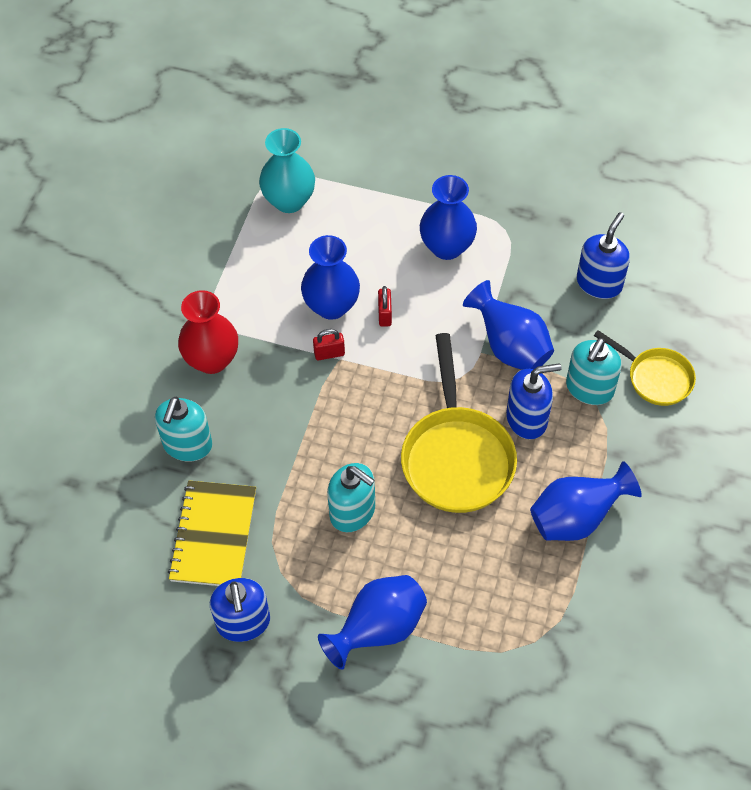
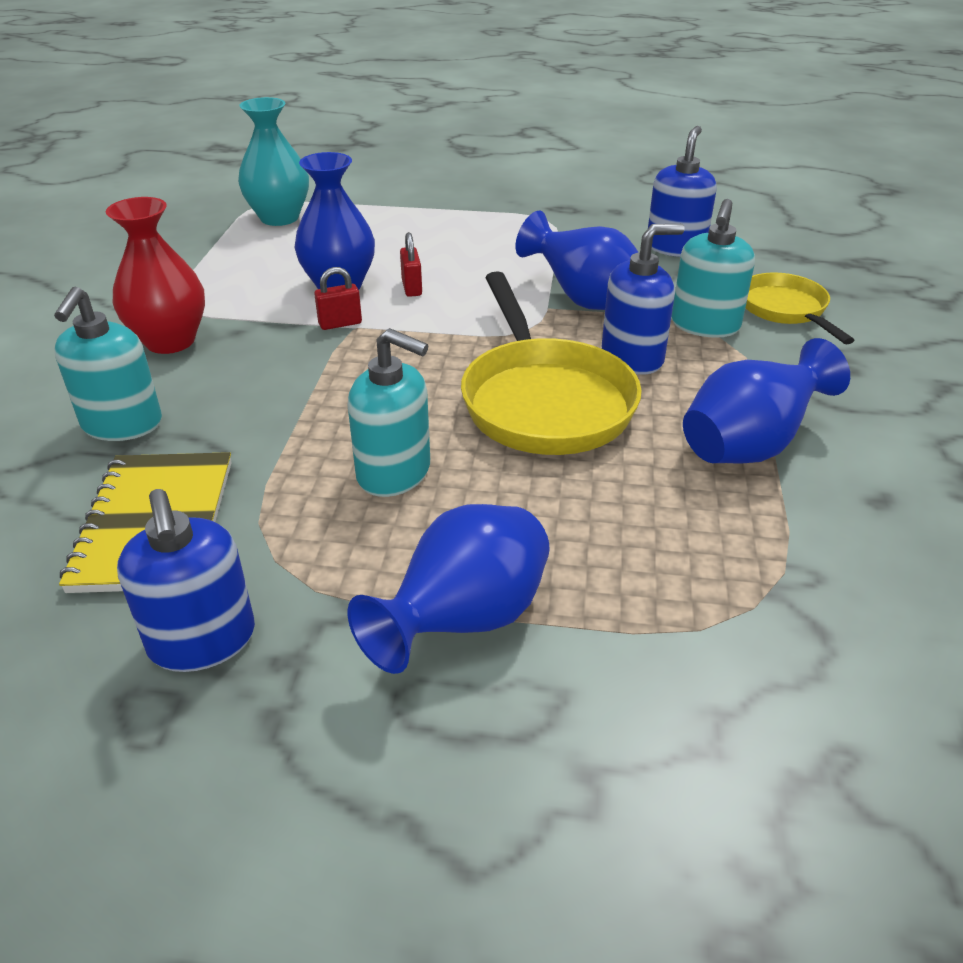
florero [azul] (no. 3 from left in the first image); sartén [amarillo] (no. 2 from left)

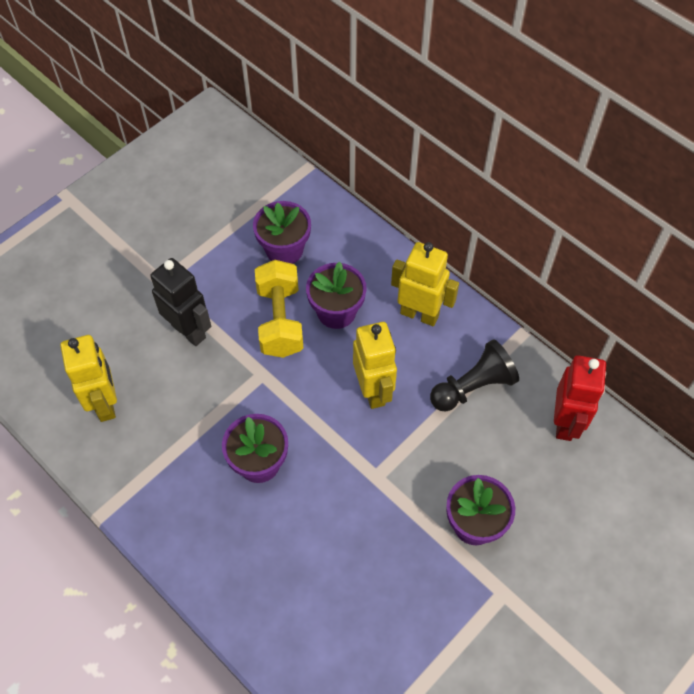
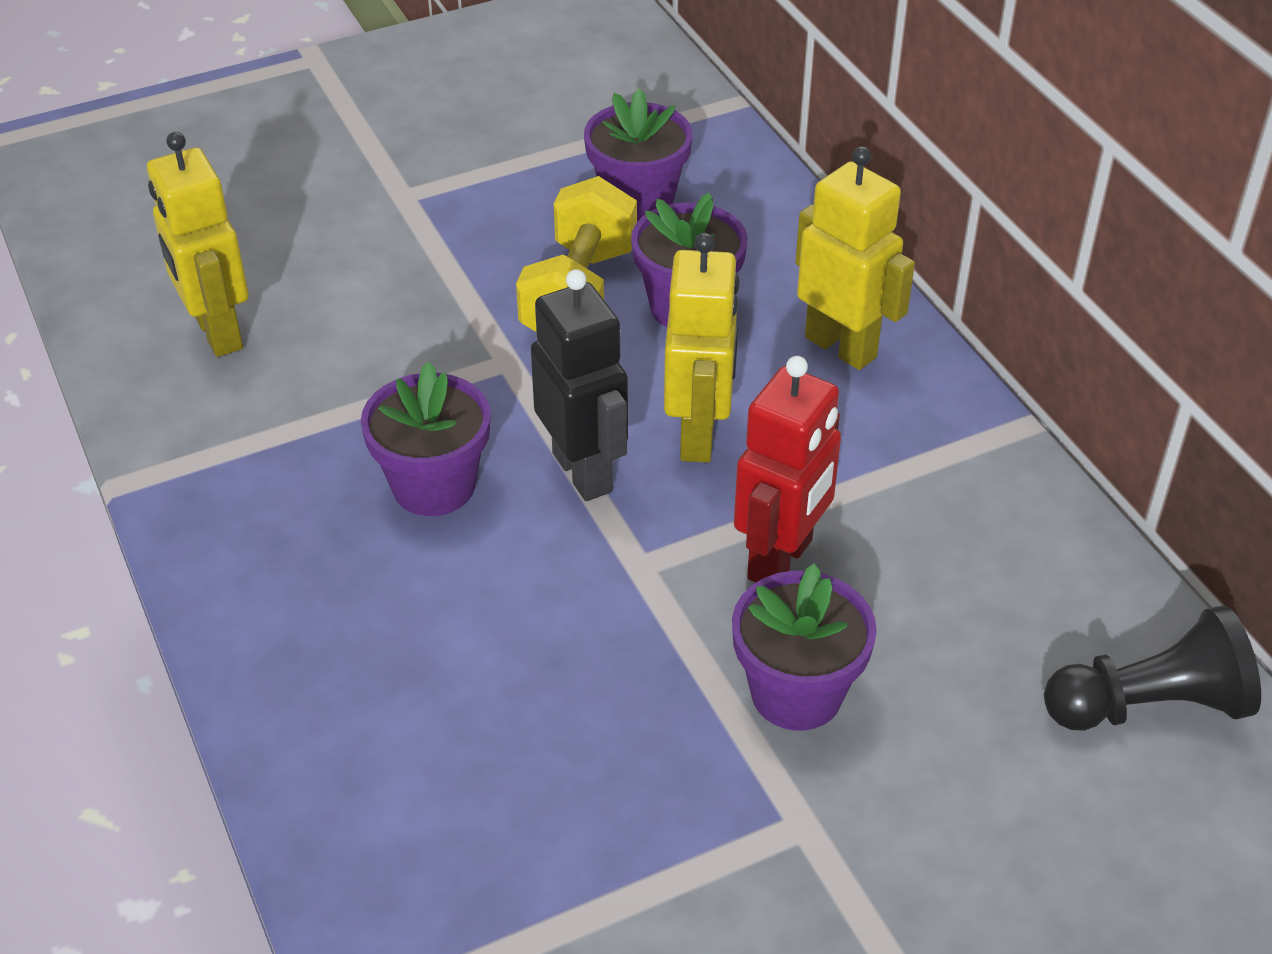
robot [negro]; peón [negro]; robot [rojo]; robot [amarillo] (no. 1 from left)

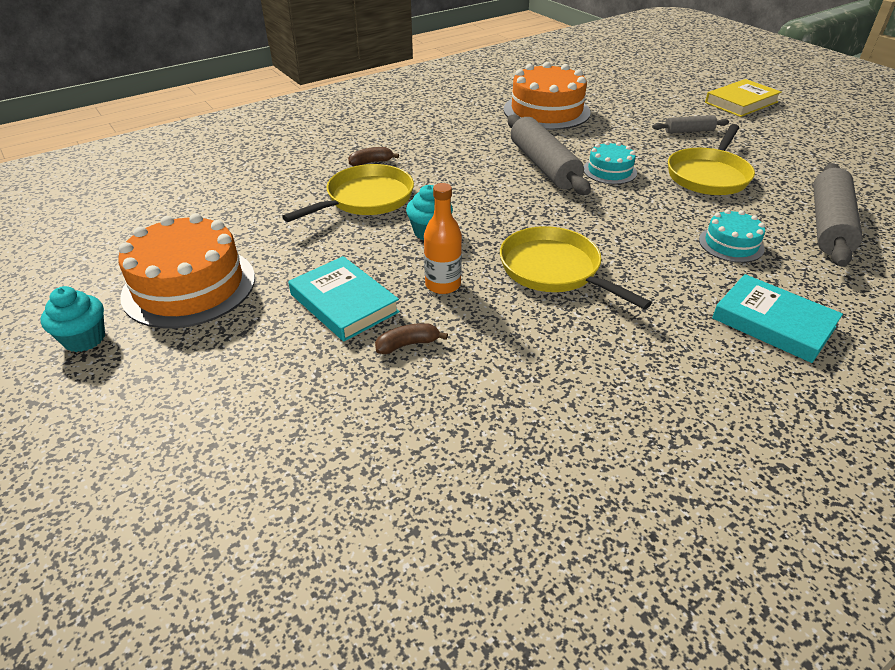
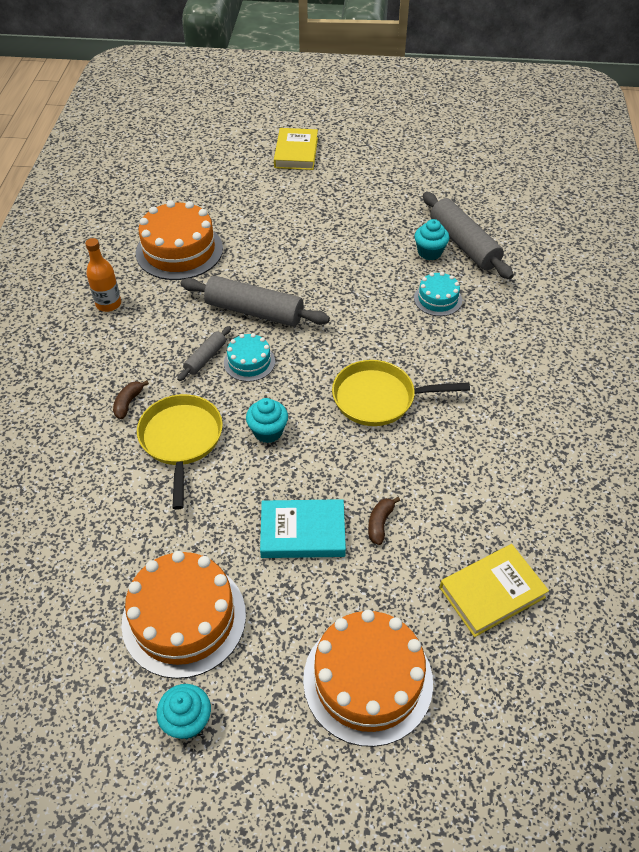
sartén [amarillo] (no. 3 from left in the first image); libro [turquesa] (no. 2 from left in the first image); tarta [naranja] (no. 3 from left); magdalena [turquesa] (no. 3 from left); libro [amarillo] (no. 2 from left); botella [naranja]; tarta [turquesa] (no. 1 from left); rodillo [gris] (no. 1 from left)

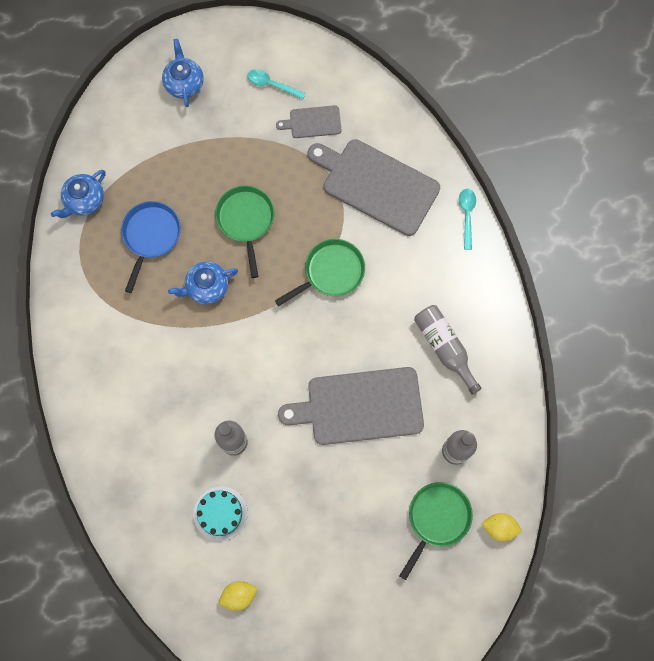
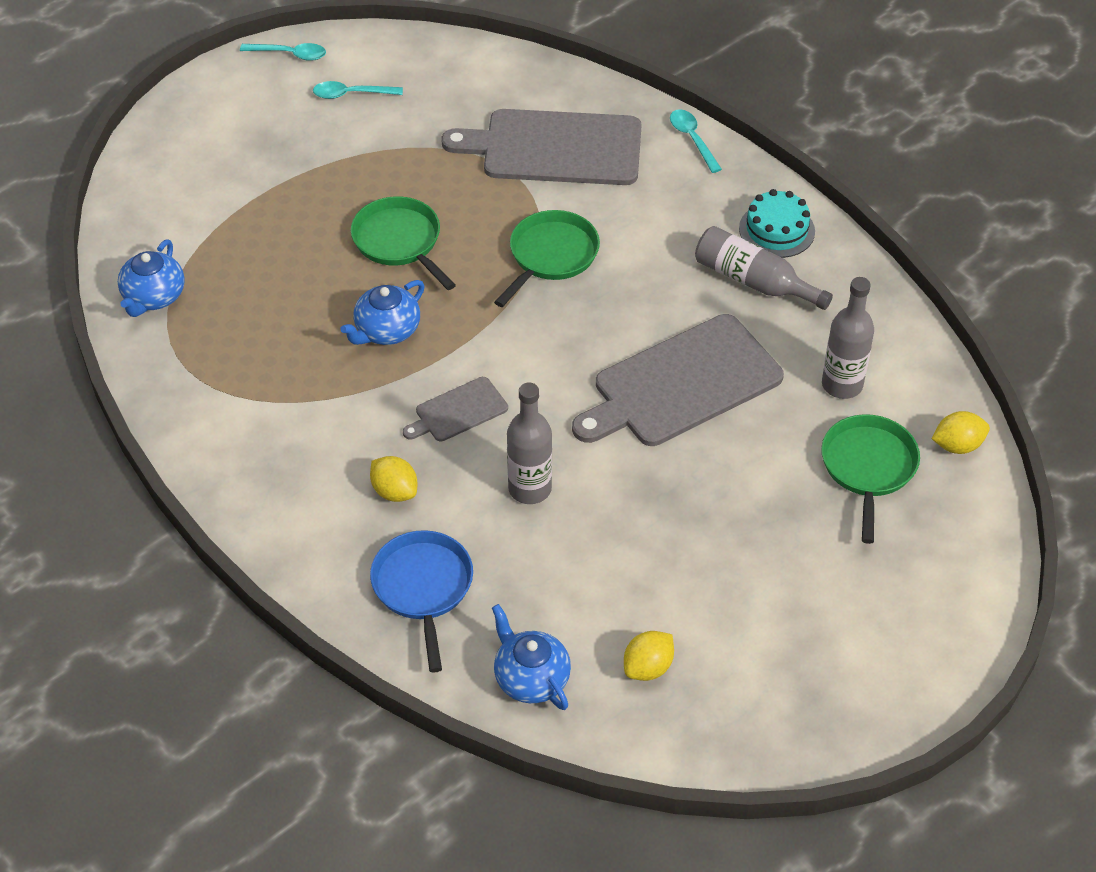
cuchara [turquesa] (no. 1 from left); limón [amarillo] (no. 1 from left); sartén [azul]; tetera [azul] (no. 3 from left); tarta [turquesa]; tabla de cortar [gris] (no. 1 from left)

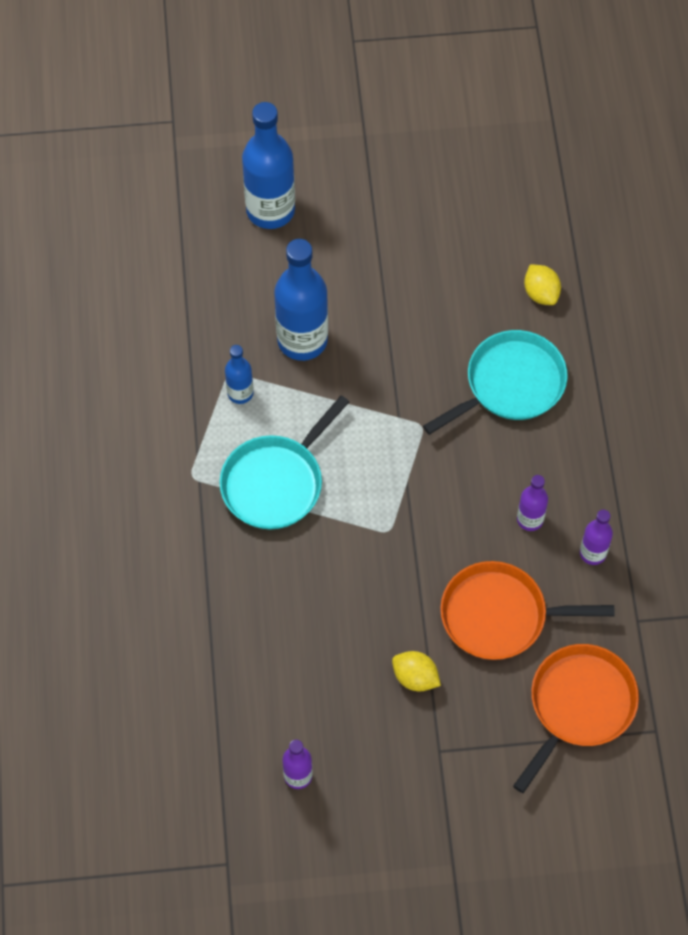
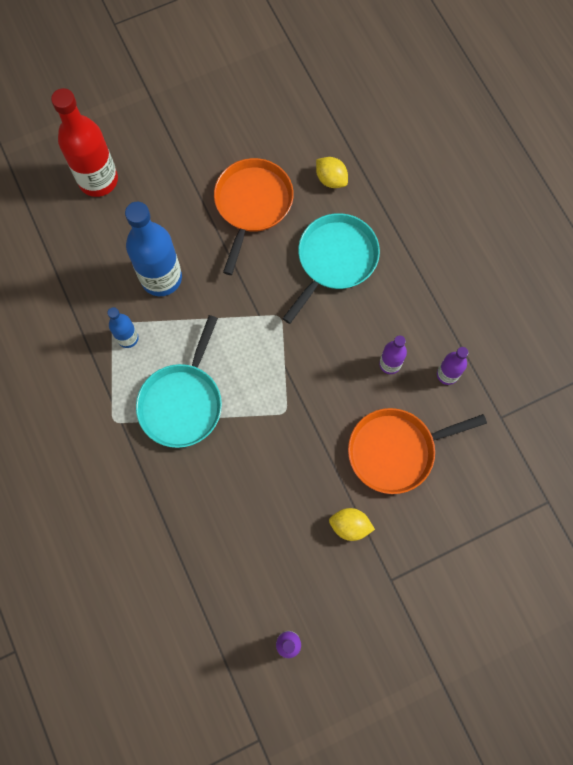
sartén [naranja] (no. 1 from left); botella [rojo]

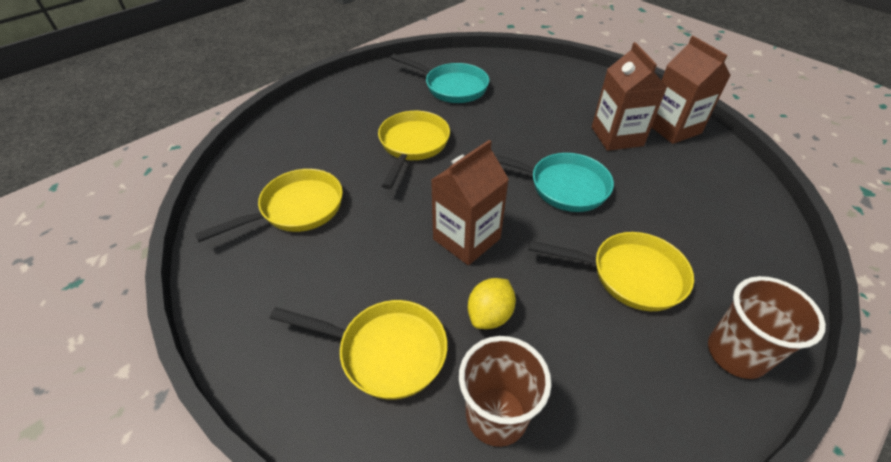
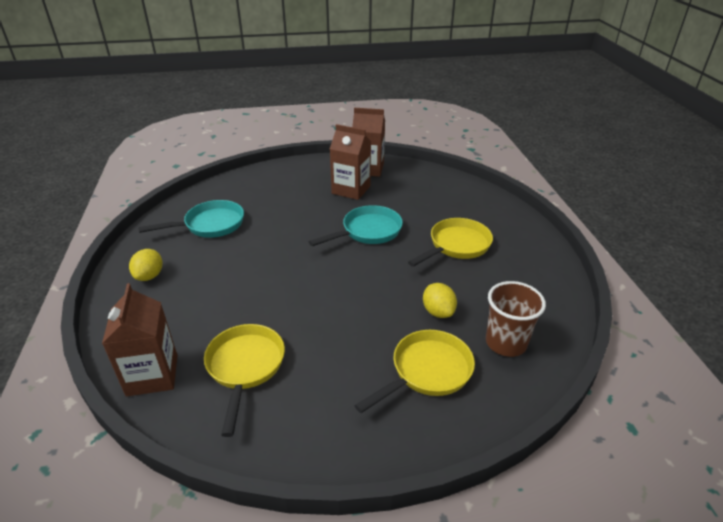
sartén [amarillo] (no. 3 from left in the first image); vaso [marrón] (no. 2 from left in the first image); limón [amarillo] (no. 1 from left); cartón de leche [marrón] (no. 1 from left)

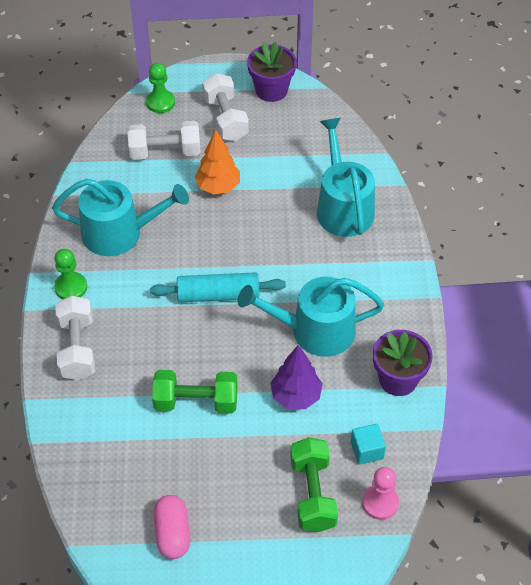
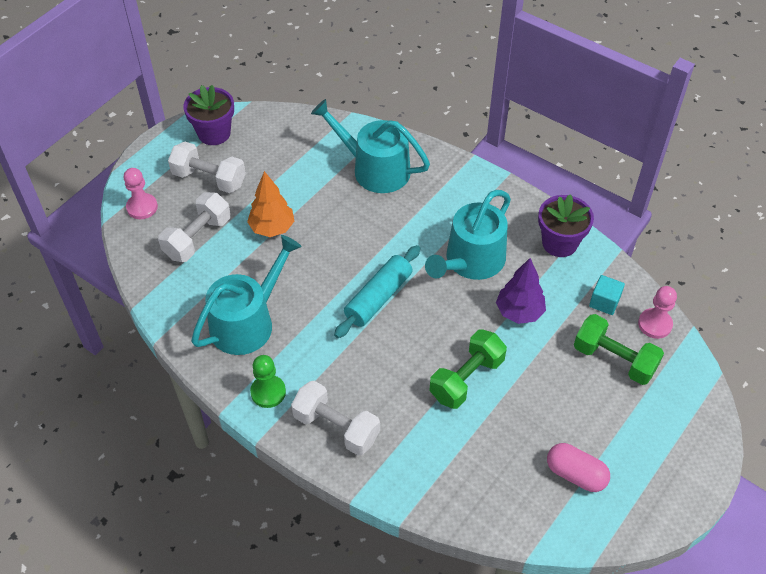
peón [rosa] (no. 1 from left)

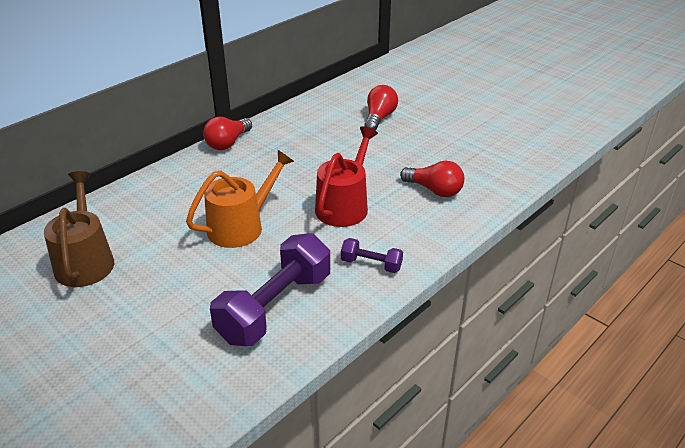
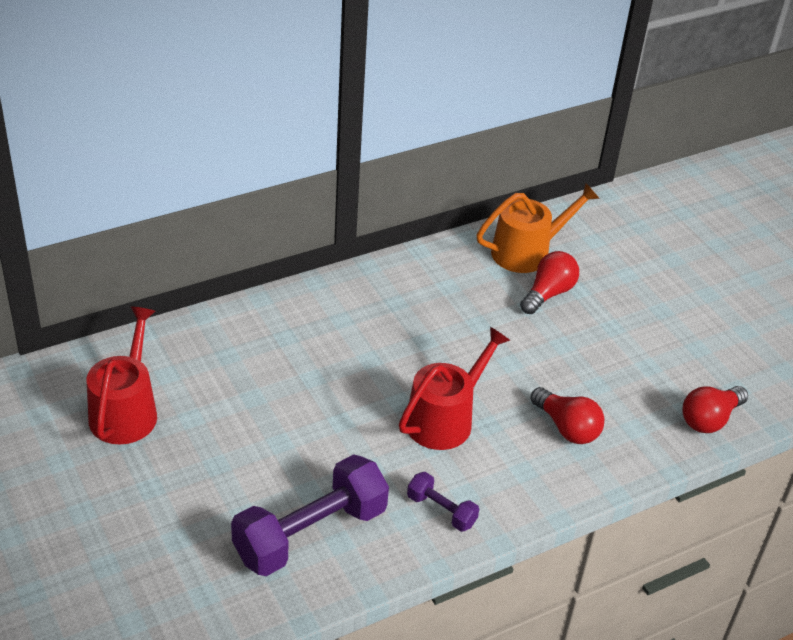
regadera [naranja]; bombilla [rojo] (no. 3 from left); regadera [rojo] (no. 1 from left)

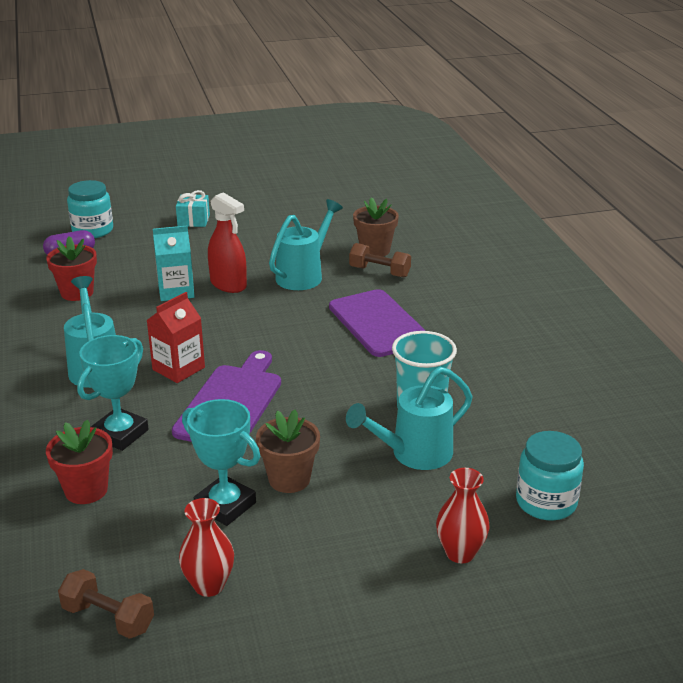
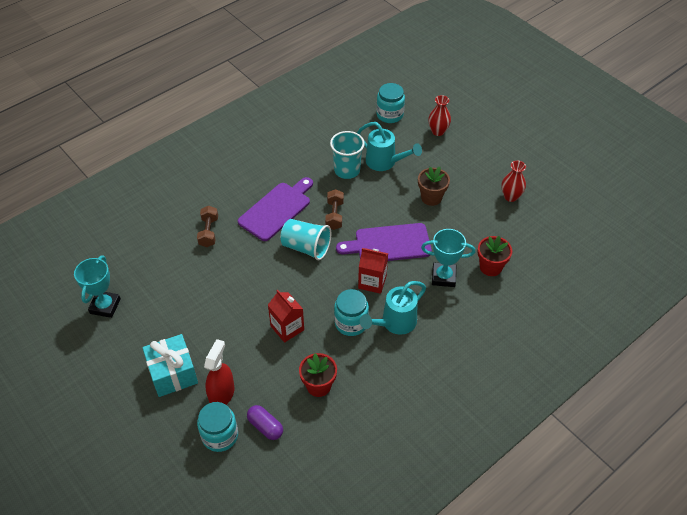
regadera [turquesa] (no. 2 from left in the first image); maceta [marrón] (no. 2 from left in the first image); vaso [turquesa] (no. 1 from left); tarro [turquesa] (no. 2 from left); mancuerna [marrón] (no. 2 from left); trofeo [turquesa] (no. 1 from left); pulverizador [rojo]; cartón de leche [rojo] (no. 1 from left); regalo [turquesa]

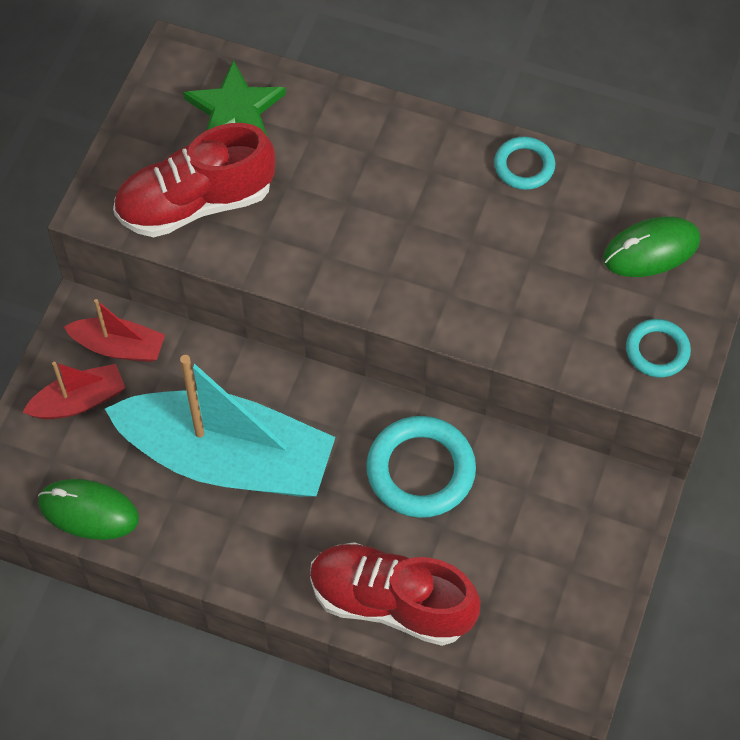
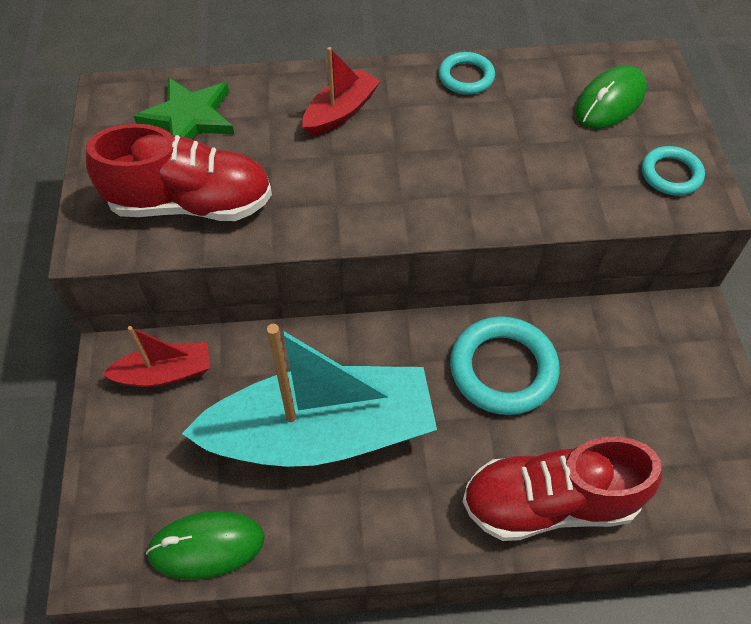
barco [rojo] (no. 2 from left); zapato [rojo] (no. 1 from left)

